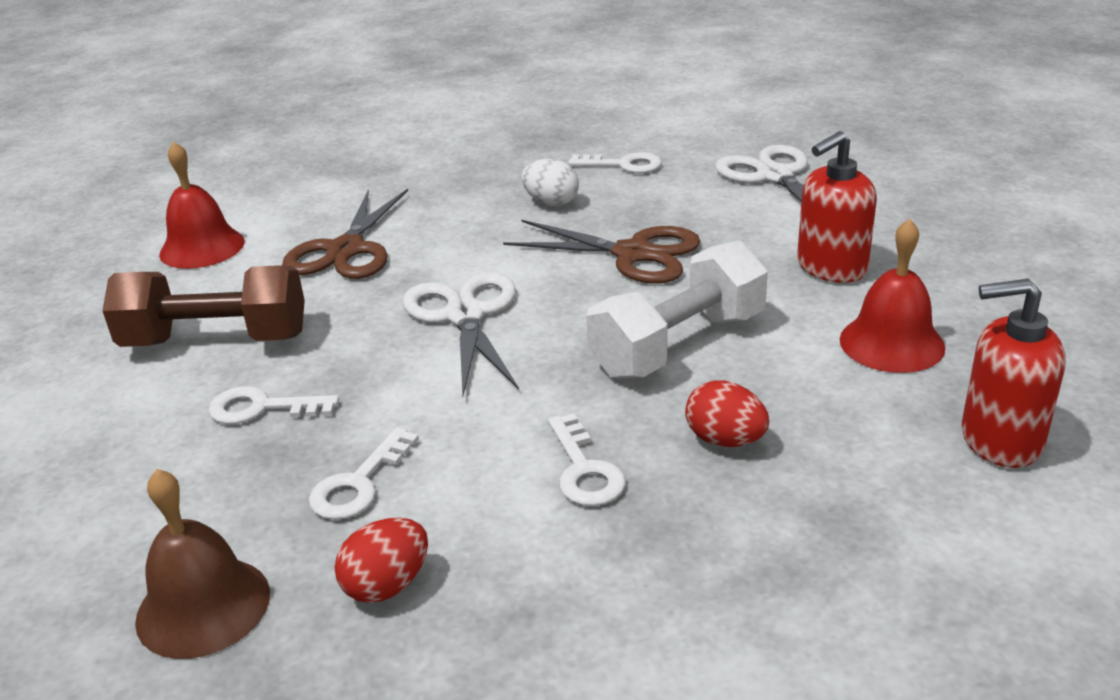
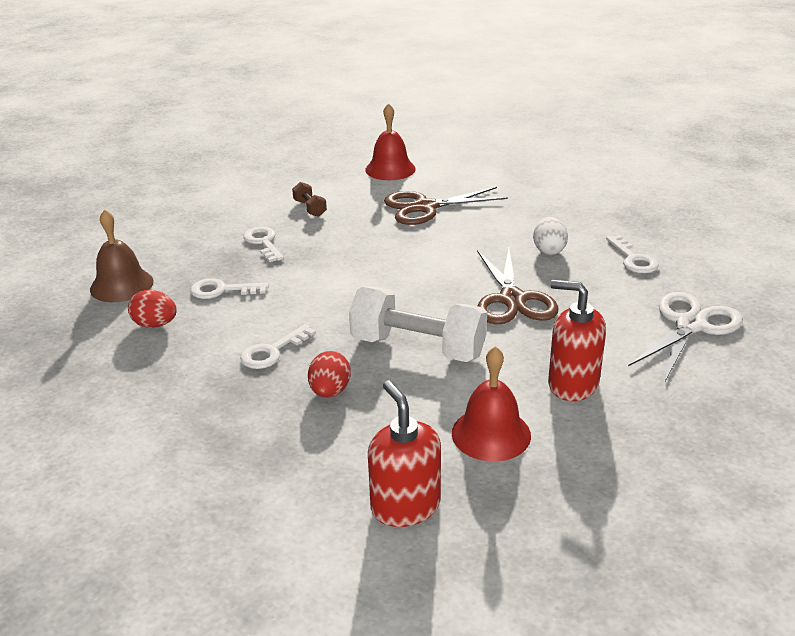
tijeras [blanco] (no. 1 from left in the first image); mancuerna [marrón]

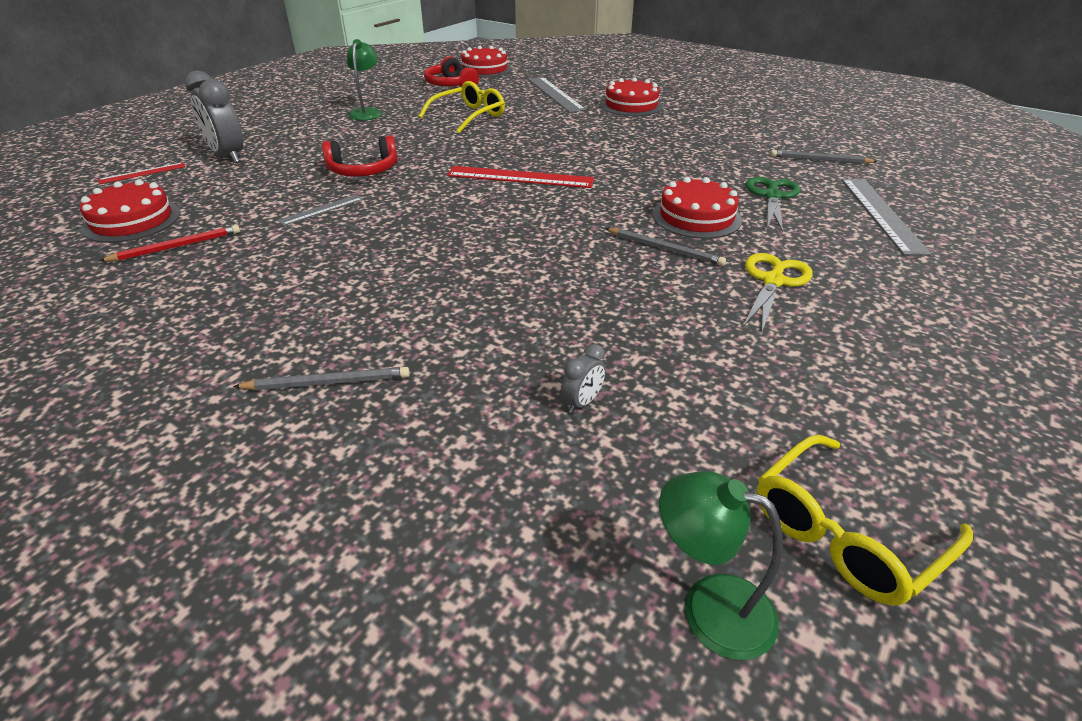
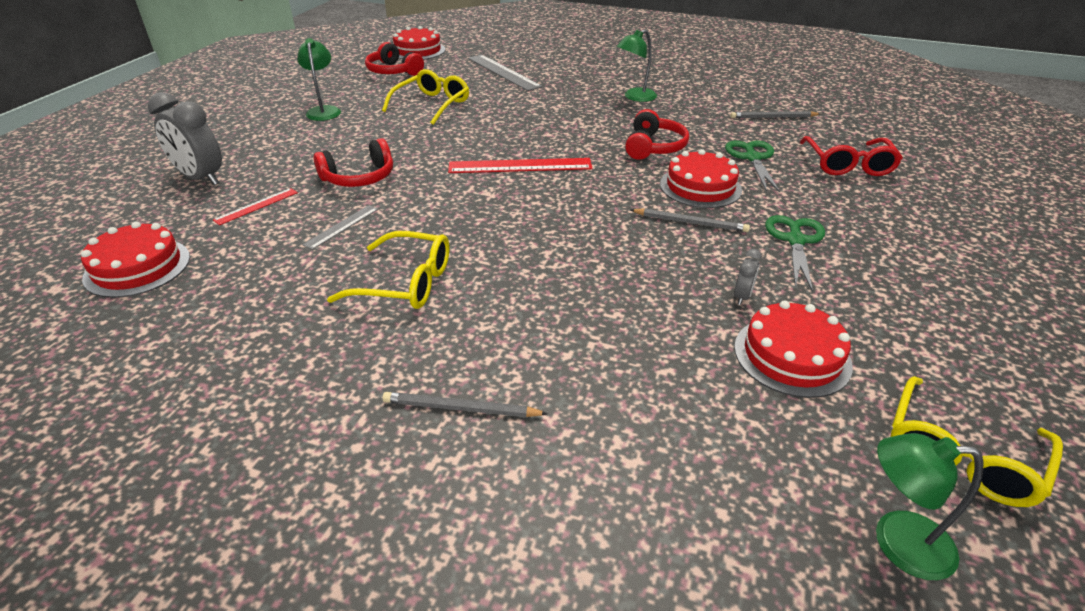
lápiz [rojo]; gafas [amarillo] (no. 1 from left); lámpara [verde] (no. 2 from left); auriculares [rojo] (no. 3 from left); regla [rojo] (no. 1 from left); despertador [gris] (no. 2 from left); tarta [rojo] (no. 4 from left); gafas [rojo]; tijeras [verde] (no. 2 from left); lápiz [gris] (no. 1 from left)

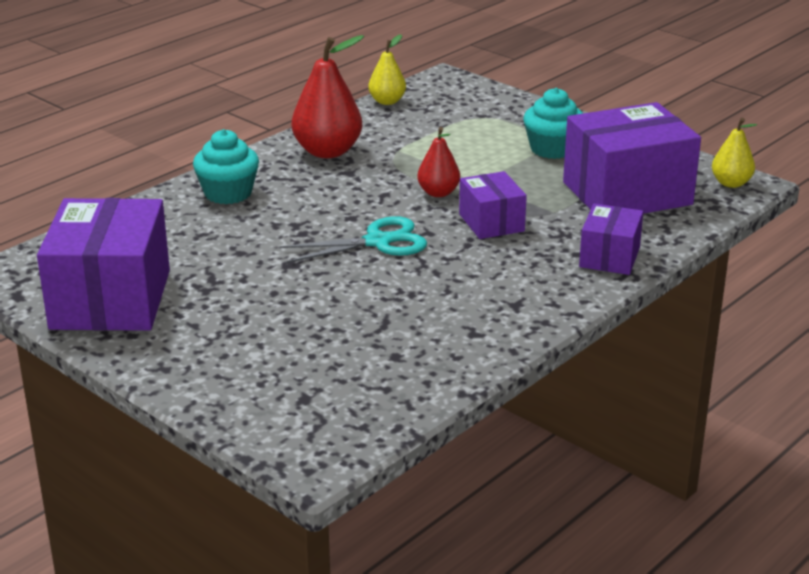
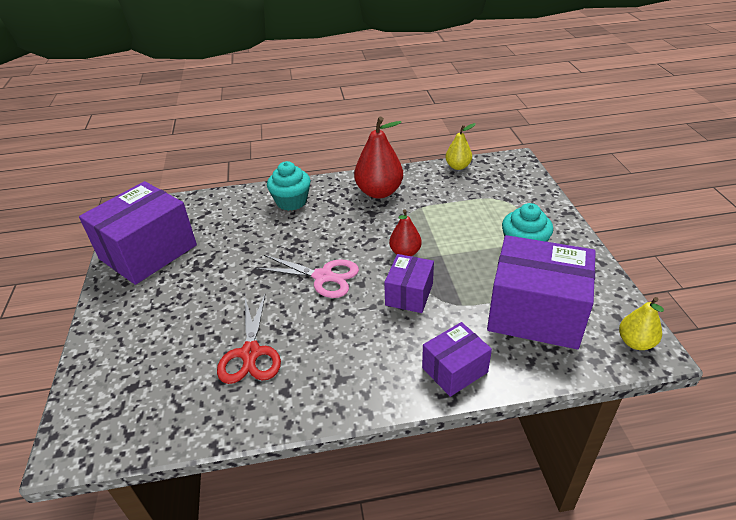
tijeras [rojo]; tijeras [rosa]

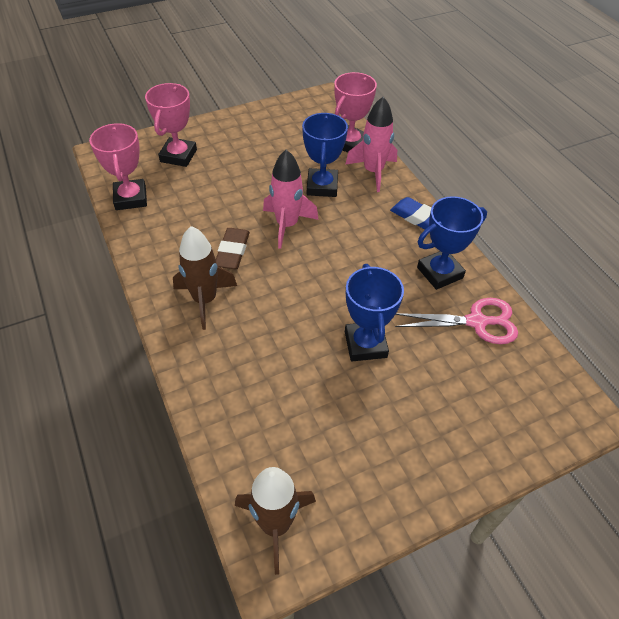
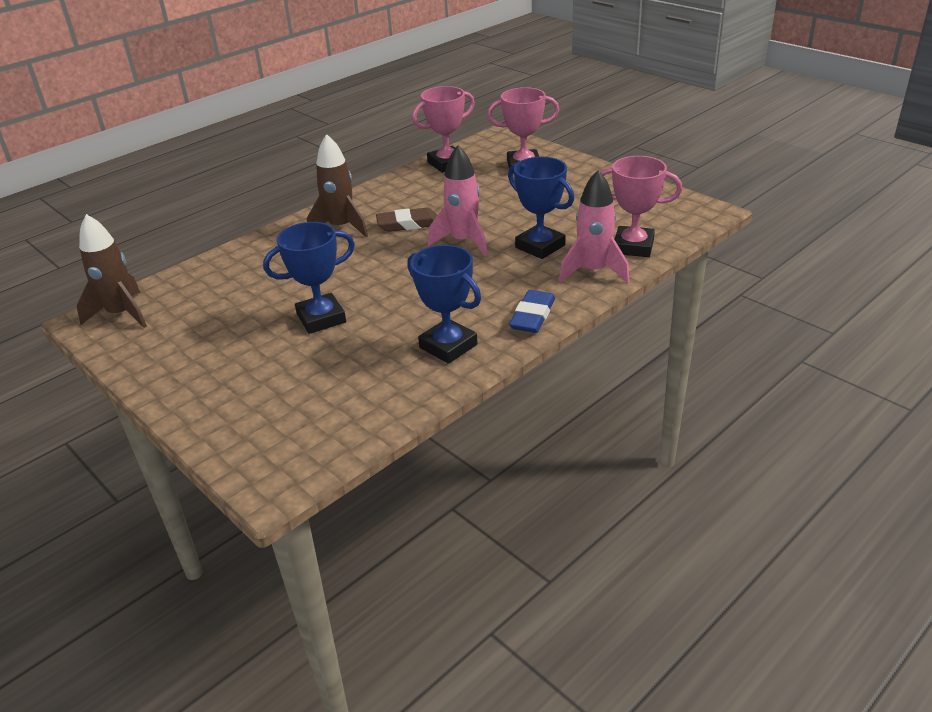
tijeras [rosa]; trofeo [azul] (no. 3 from left)

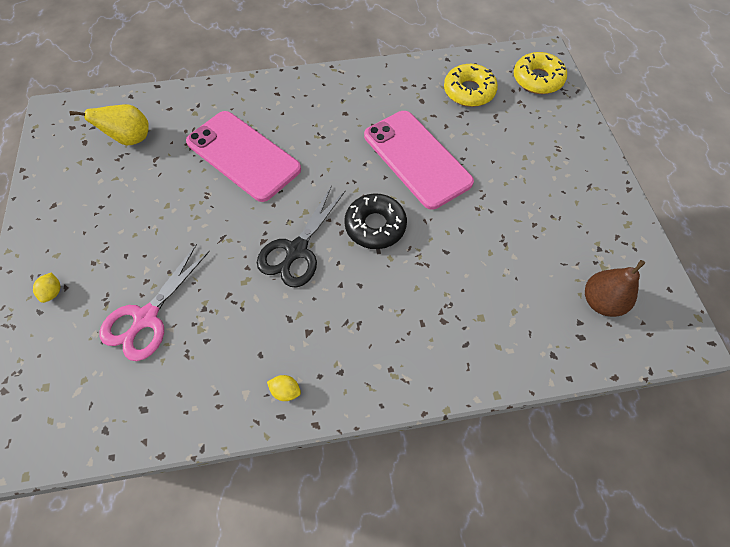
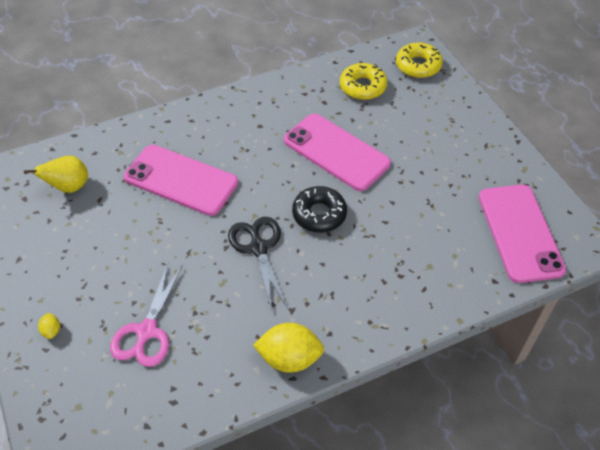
móvil [rosa] (no. 3 from left); tijeras [negro]; limón [amarillo] (no. 2 from left)

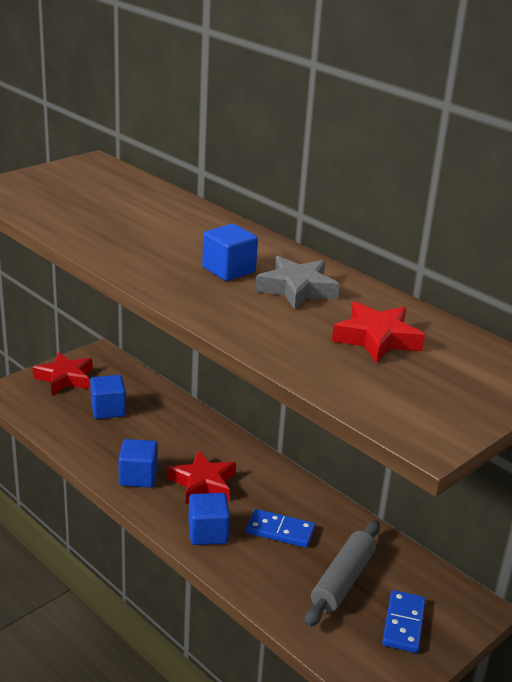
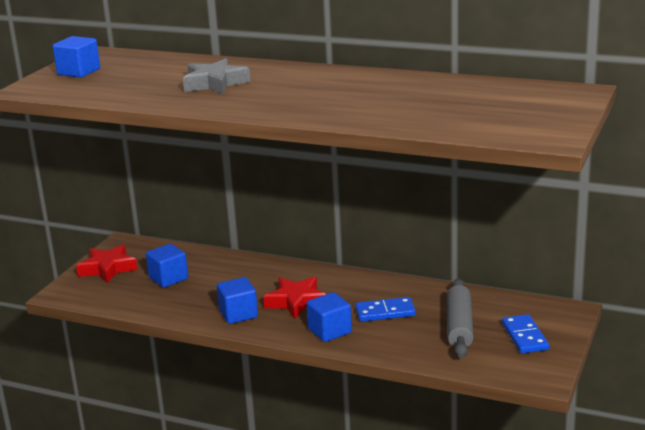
estrella [rojo] (no. 3 from left in the first image); cubo [azul] (no. 1 from left); estrella [gris]

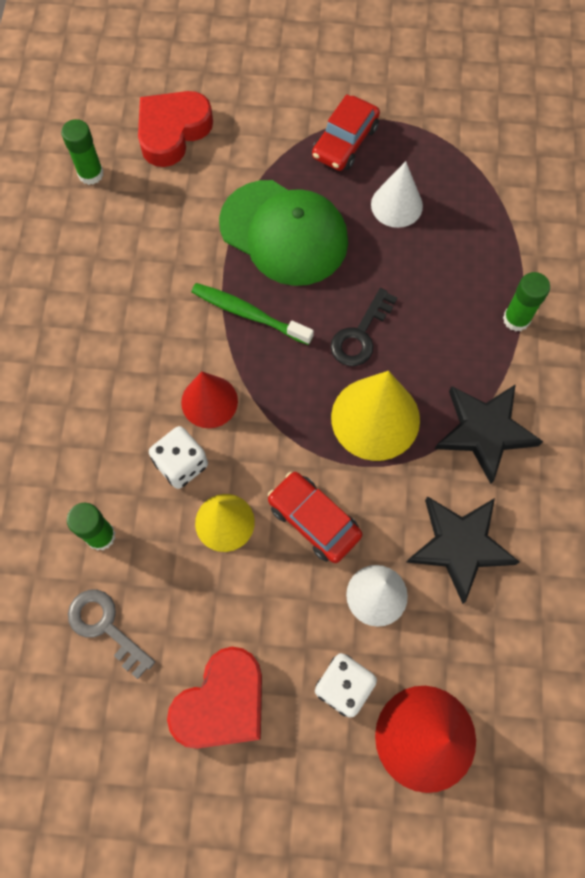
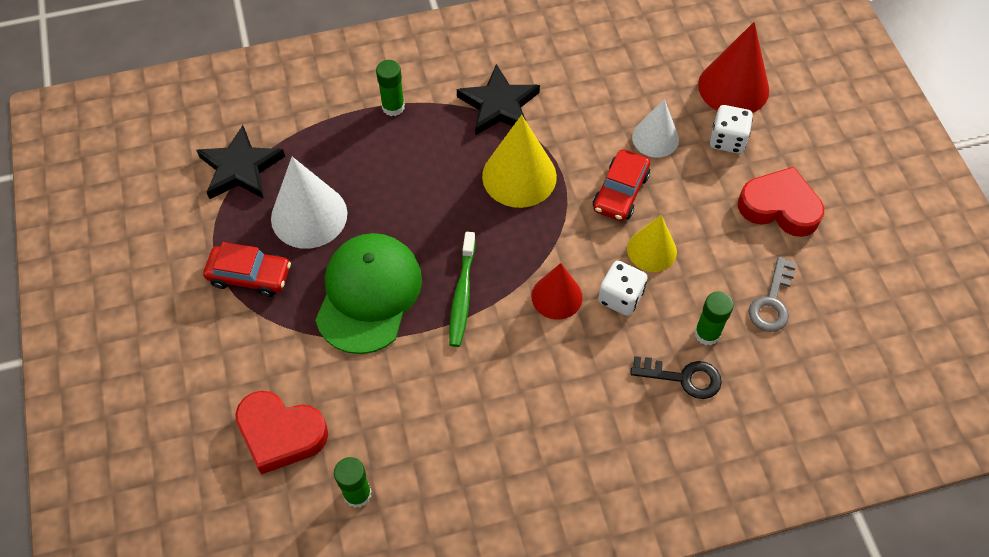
llave [negro]; estrella [negro] (no. 1 from left); cono [blanco] (no. 1 from left)

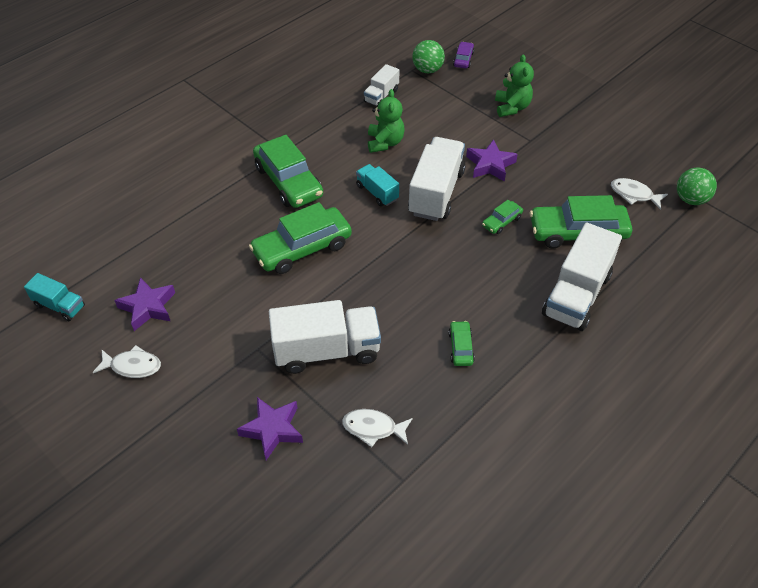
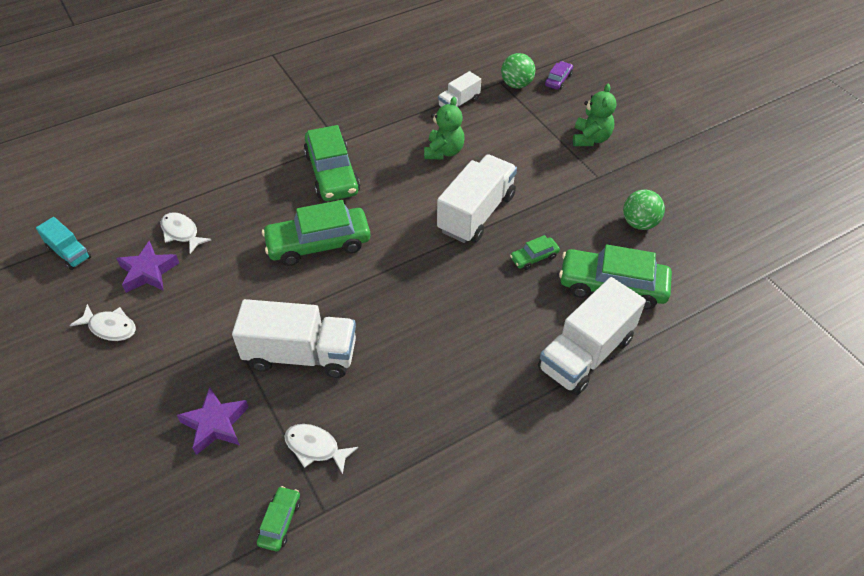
camión [turquesa] (no. 2 from left in the first image); estrella [morado] (no. 3 from left in the first image); coche [verde] (no. 1 from left); pez [blanco] (no. 2 from left); pelota [verde] (no. 2 from left)

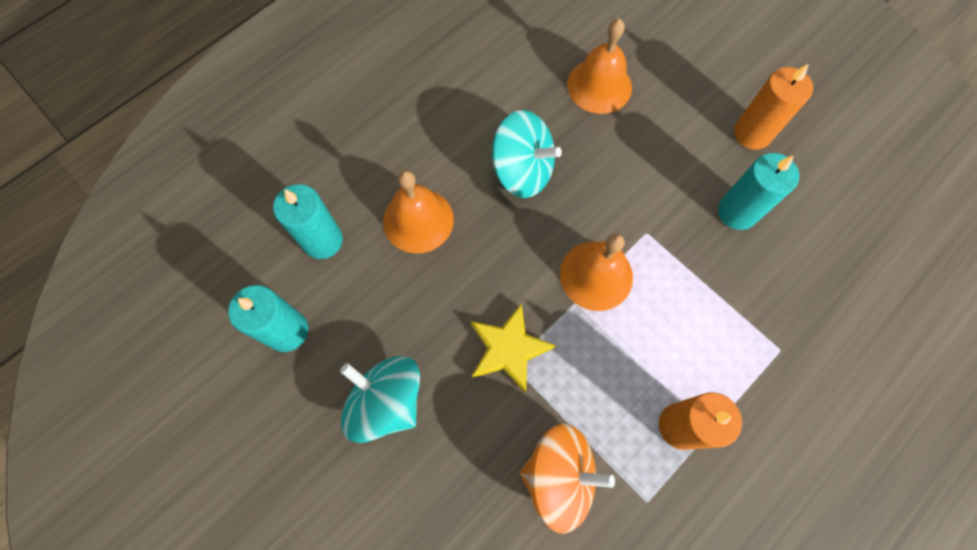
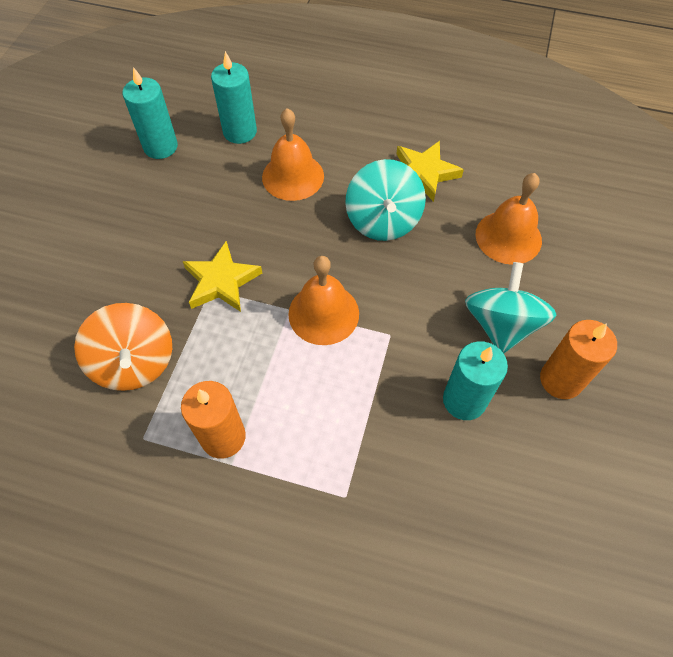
estrella [amarillo] (no. 2 from left); peonza [turquesa] (no. 2 from left)

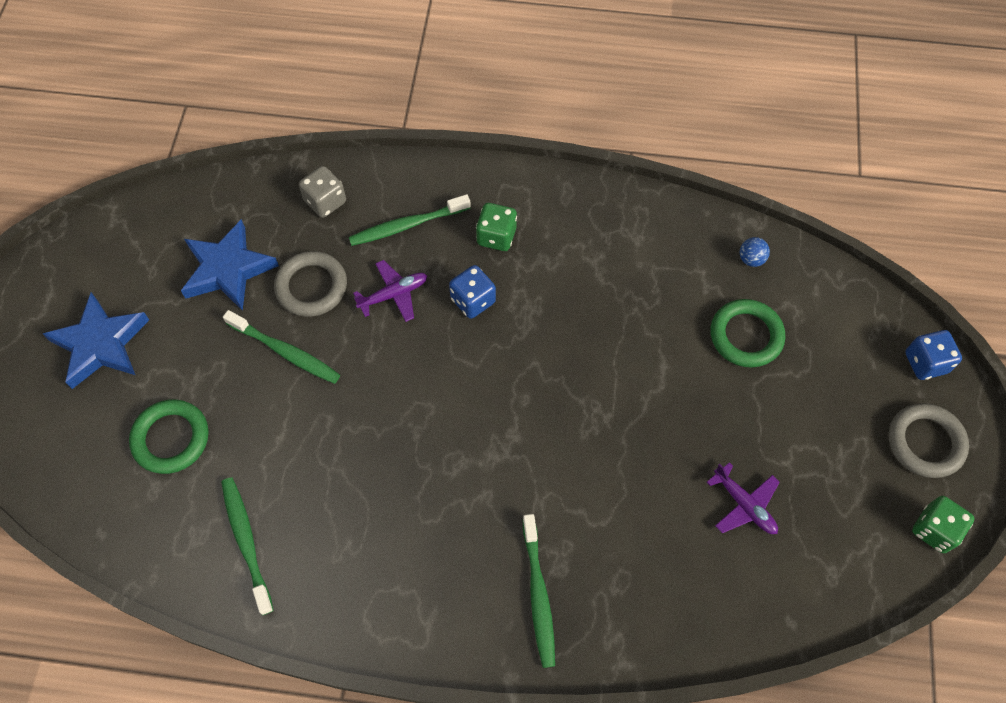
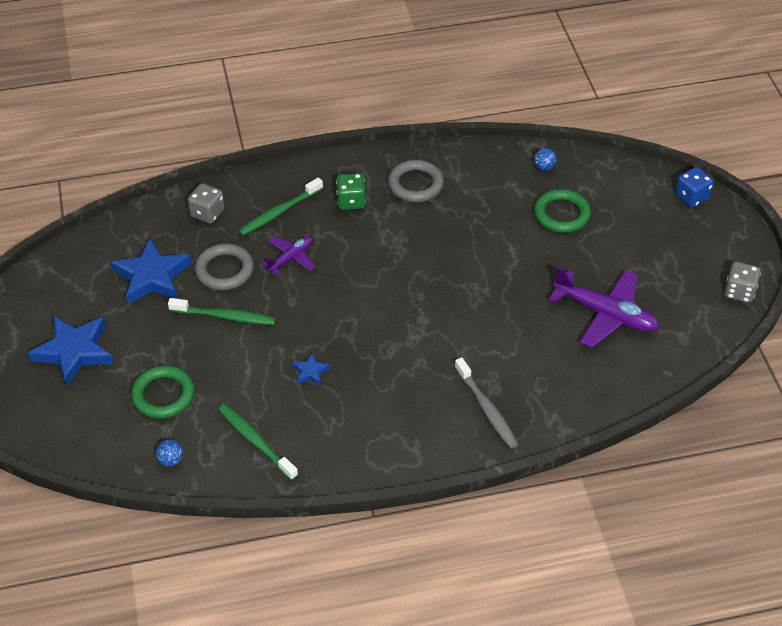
dado [azul] (no. 1 from left in the first image); pelota [azul] (no. 1 from left); estrella [azul] (no. 3 from left); anillo [gris] (no. 2 from left); cepillo de dientes [gris]; dado [gris] (no. 2 from left); avión [morado] (no. 2 from left)

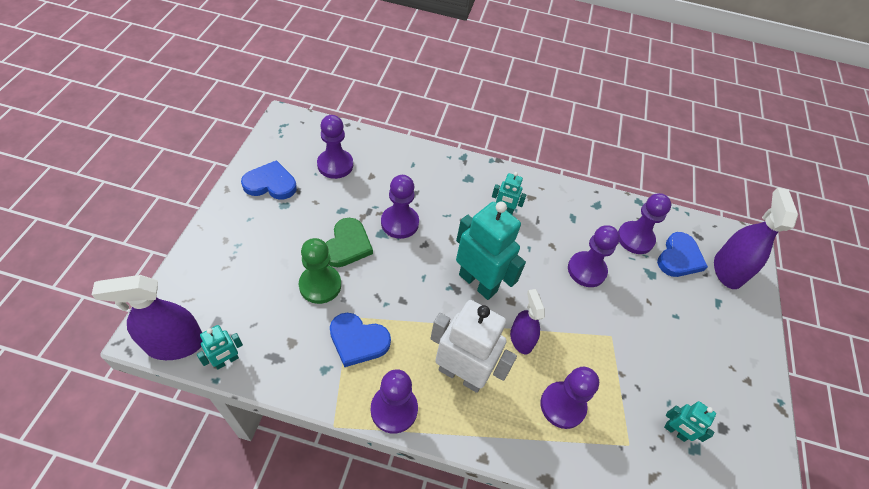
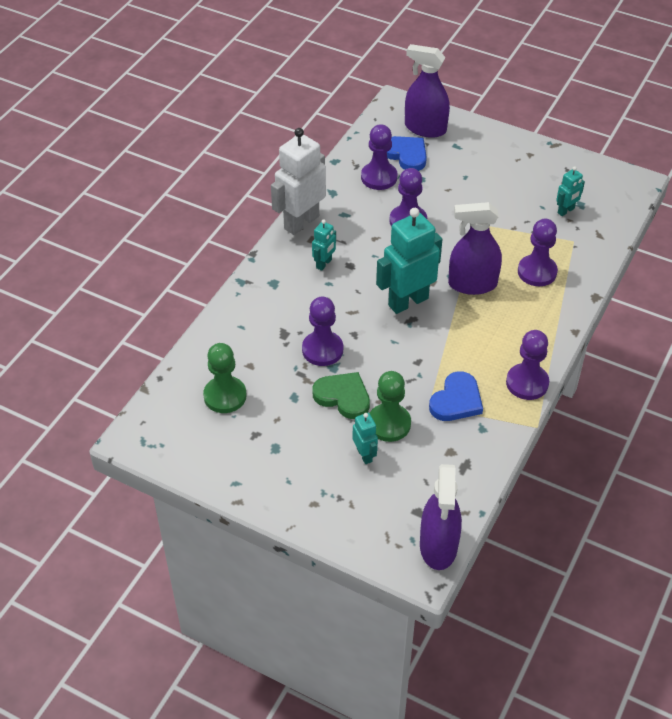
corazón [azul] (no. 1 from left in the first image); robot [turquesa] (no. 2 from left); robot [blanco]; peón [verde] (no. 1 from left); pulverizador [morado] (no. 3 from left)

